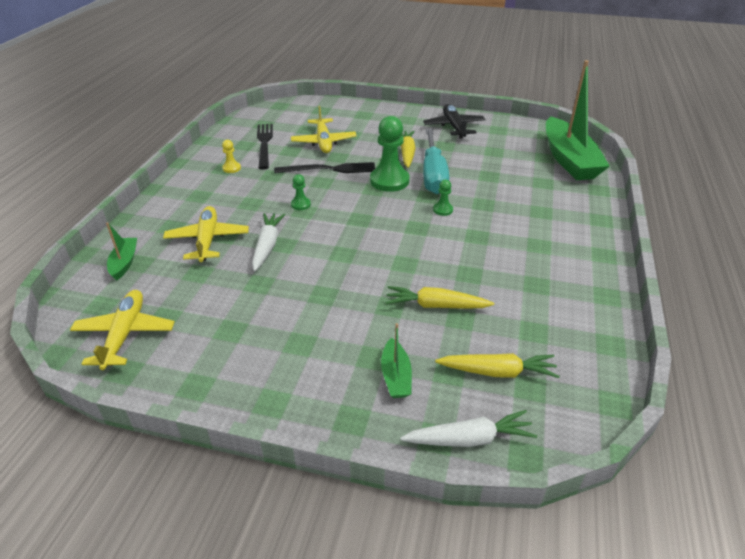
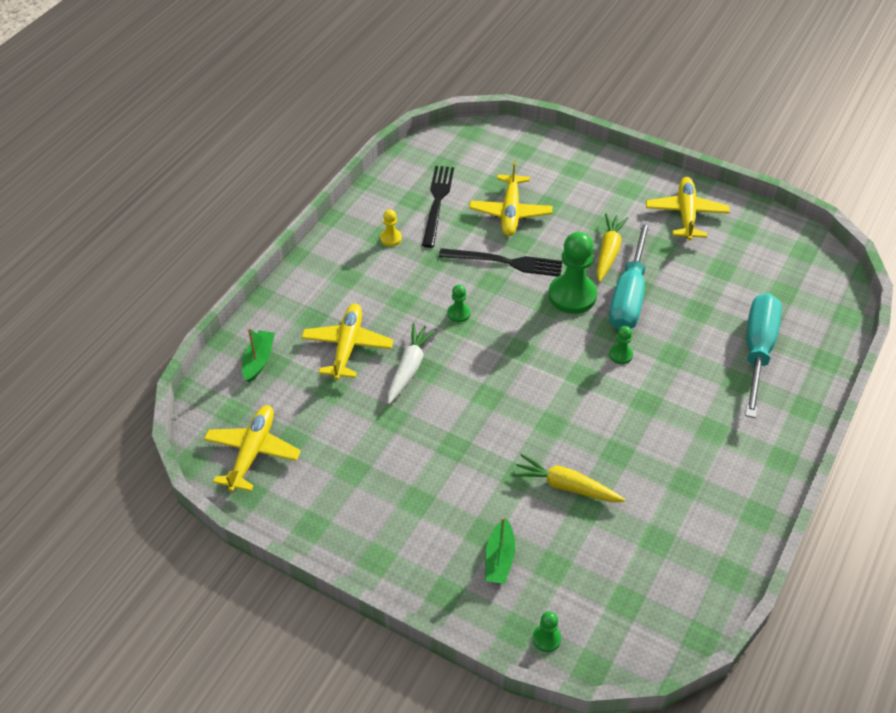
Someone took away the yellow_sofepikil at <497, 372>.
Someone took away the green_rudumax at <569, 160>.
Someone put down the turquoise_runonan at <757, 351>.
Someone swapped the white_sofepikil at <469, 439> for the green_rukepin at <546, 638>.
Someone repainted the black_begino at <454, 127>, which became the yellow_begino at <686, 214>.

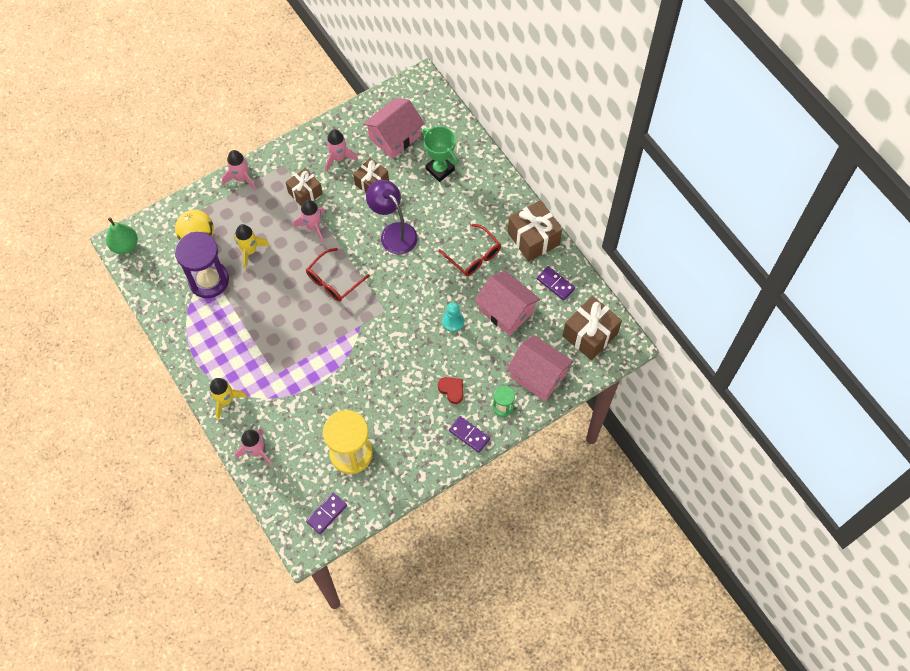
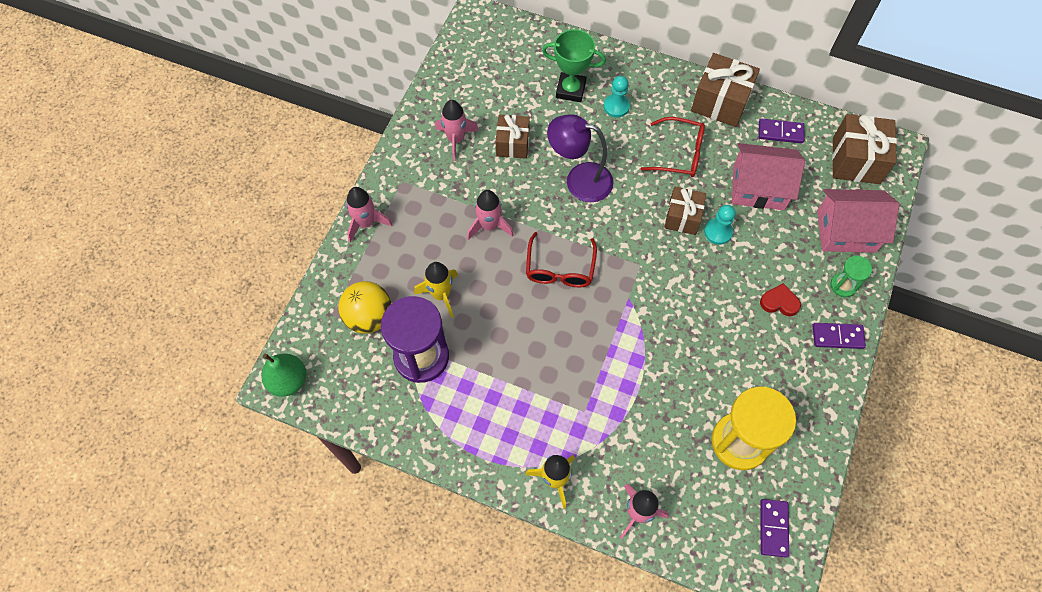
Someone took away the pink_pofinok at <394, 137>.
Someone put down the turquoise_rukepin at <616, 106>.
Someone carried the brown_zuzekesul from <305, 193> to <682, 217>.

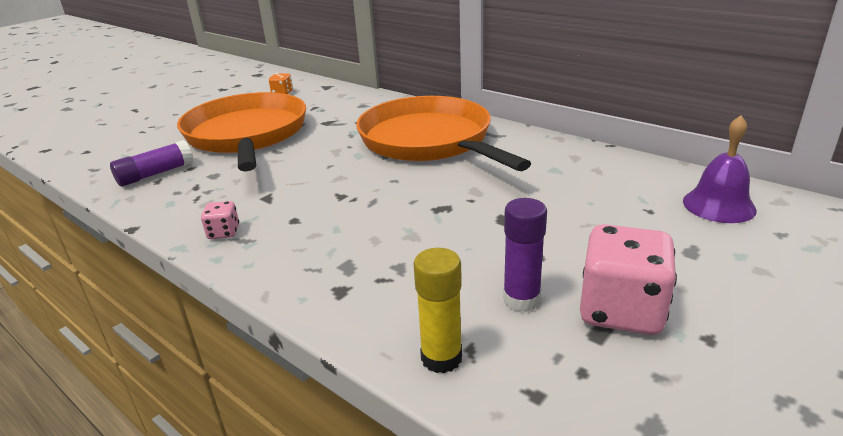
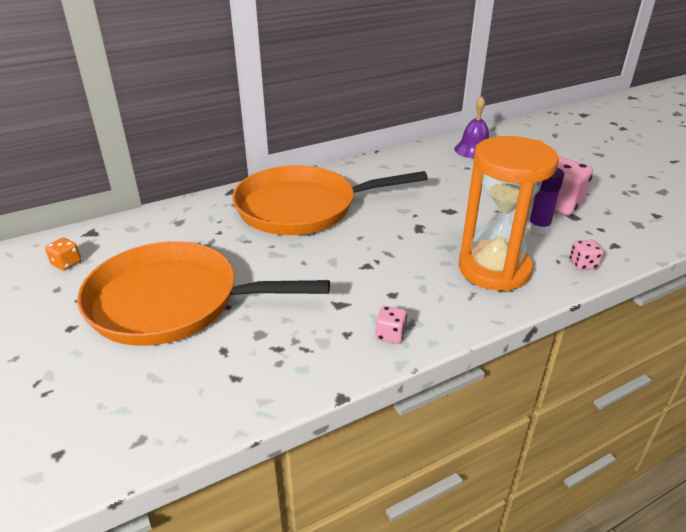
Someone took away the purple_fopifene at <155, 174>.
Someone put down the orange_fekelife at <494, 269>.
Someone swapped the yellow_fopifene at <441, 358> for the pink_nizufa at <582, 264>.

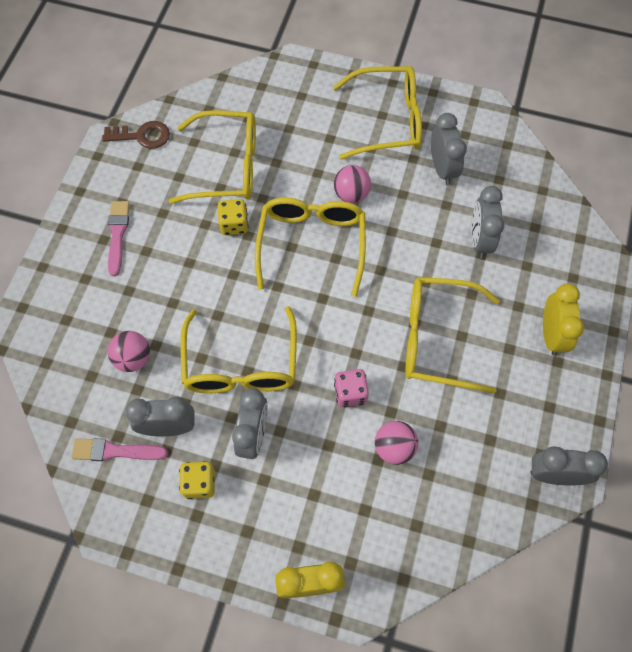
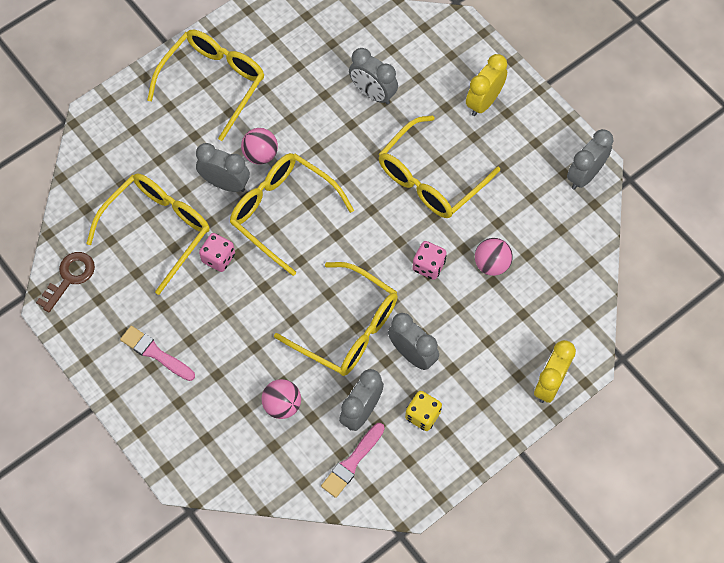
Someone carried the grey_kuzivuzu from <442, 169> to <225, 184>.
Someone repainted the yellow_nizufa at <234, 224>, which became the pink_nizufa at <218, 258>.
Someone rotated the yellow_kuzivuzu at <551, 335> by 90 degrees counterclockwise.

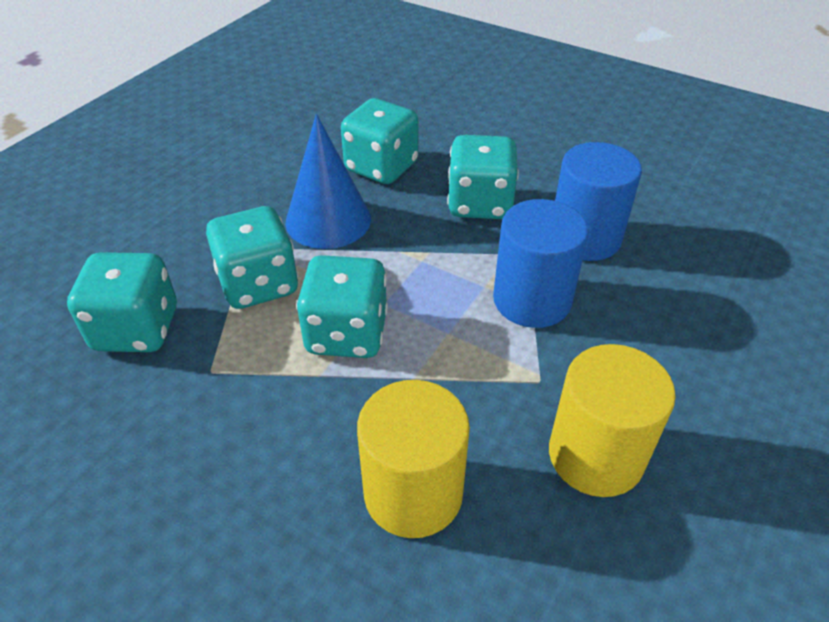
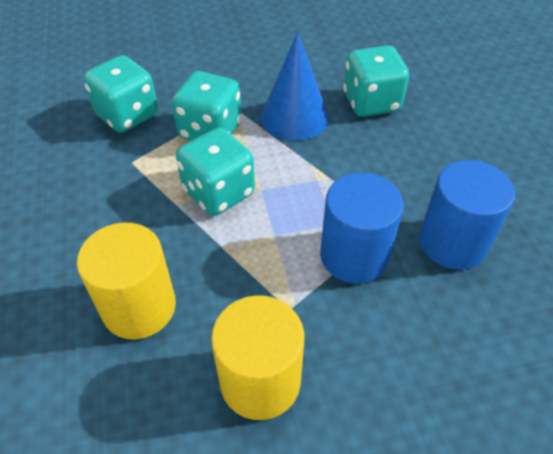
Someone took away the turquoise_nizufa at <480, 204>.

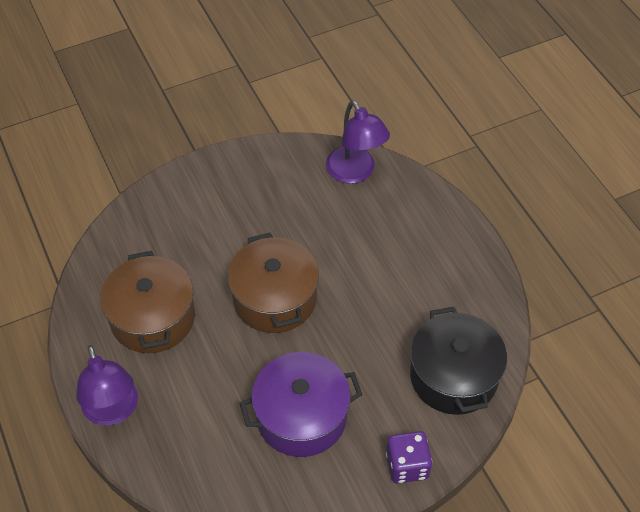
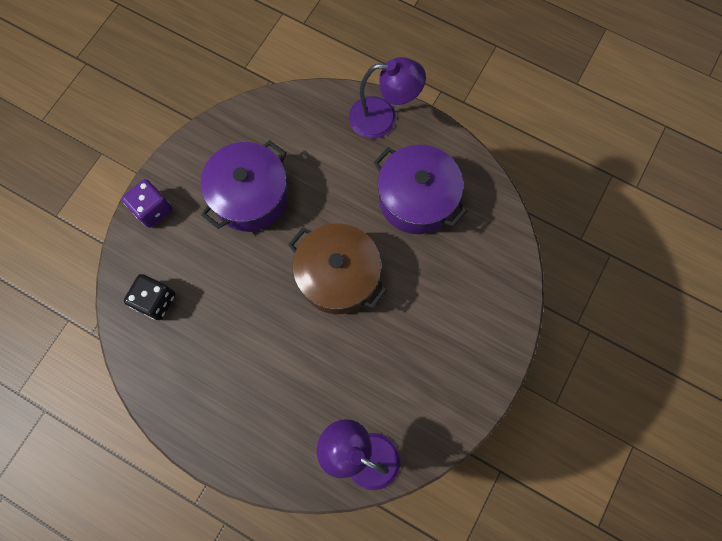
Someone swapped the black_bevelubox at <453, 376> for the black_nizufa at <156, 301>.
Someone repainted the brown_bevelubox at <153, 318>, which became the purple_bevelubox at <416, 199>.
Someone rotated the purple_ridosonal at <113, 411> by 150 degrees clockwise.

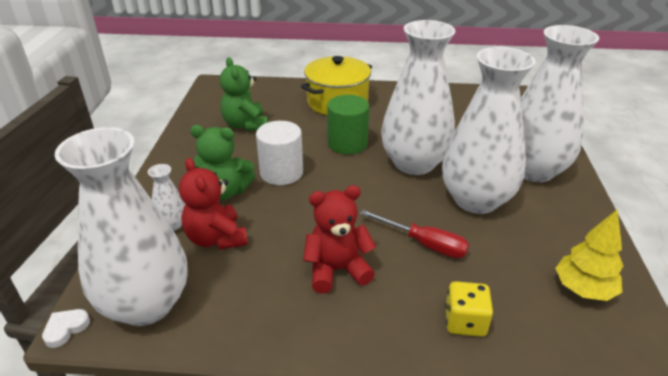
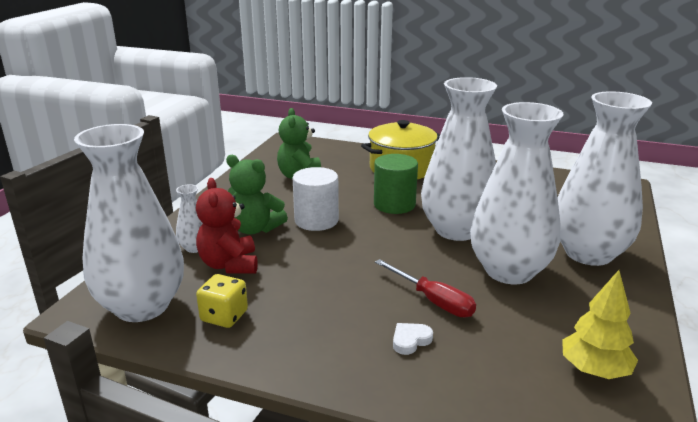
Someone took away the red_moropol at <337, 270>.
Someone carried the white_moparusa from <66, 329> to <410, 340>.
Someone carried the yellow_nizufa from <465, 322> to <224, 316>.

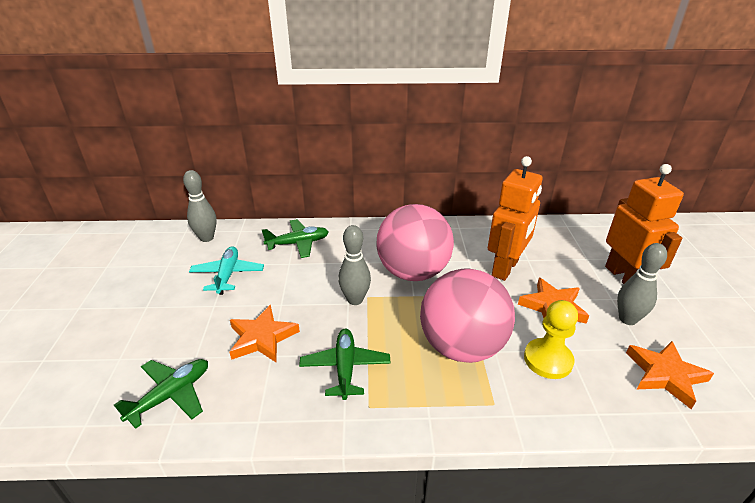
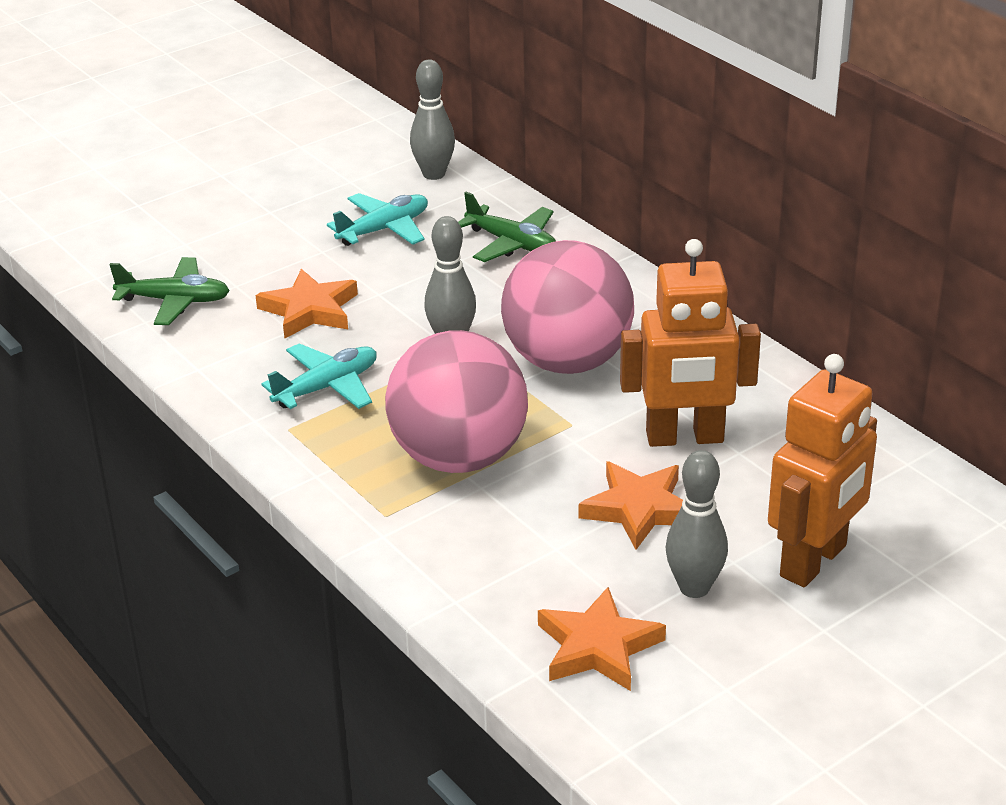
Someone took away the yellow_rukepin at <548, 360>.
Someone repainted the green_begino at <345, 368>, which became the turquoise_begino at <327, 387>.

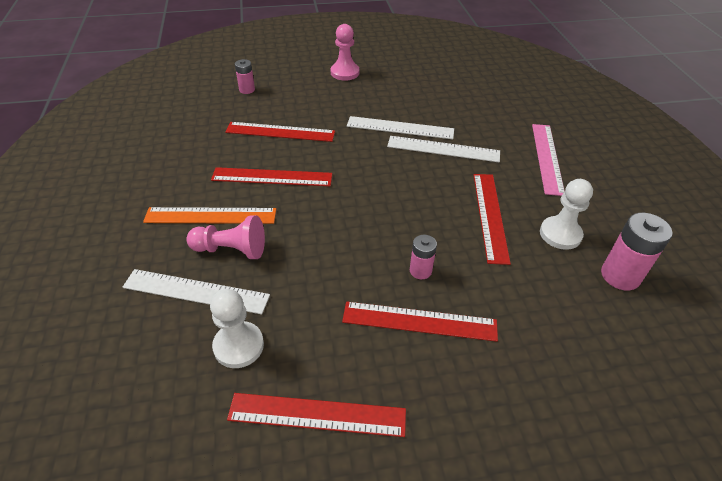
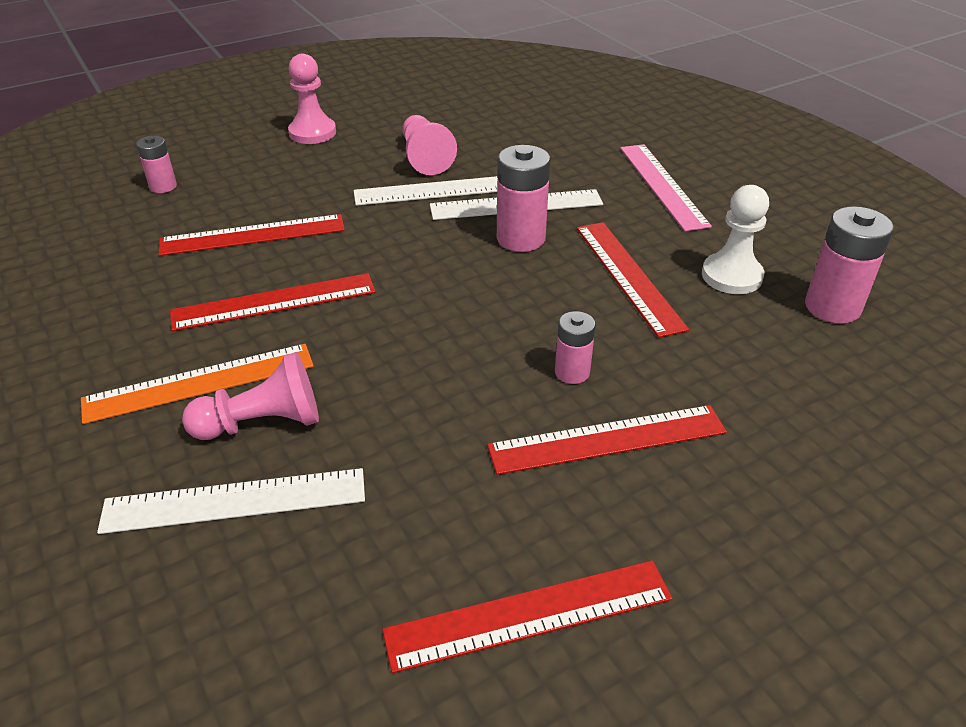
Someone took away the white_rukepin at <238, 346>.
Someone put down the pink_rukepin at <425, 158>.
Someone put down the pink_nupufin at <521, 238>.

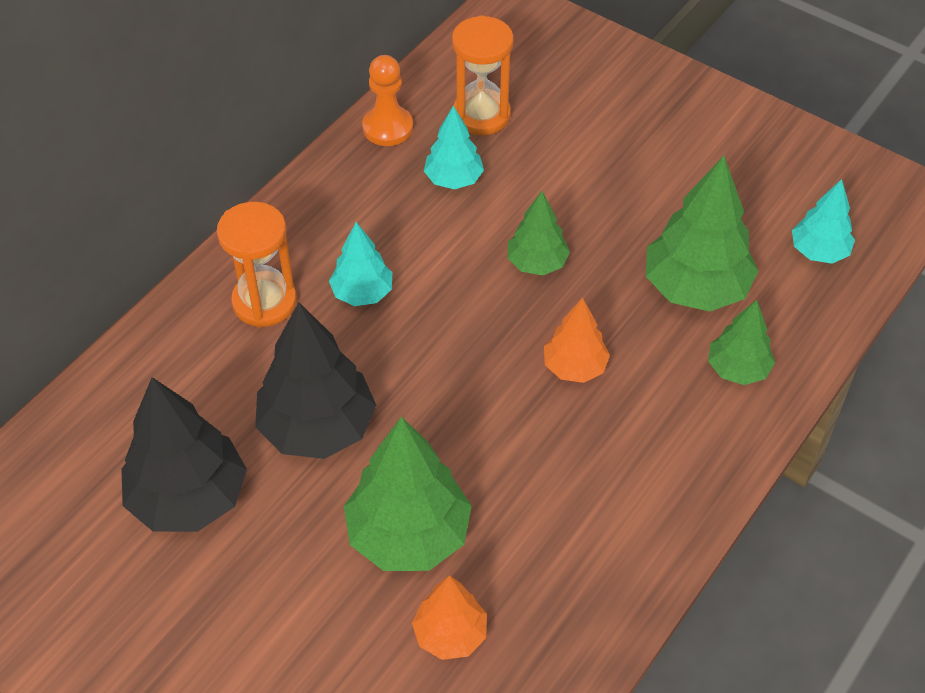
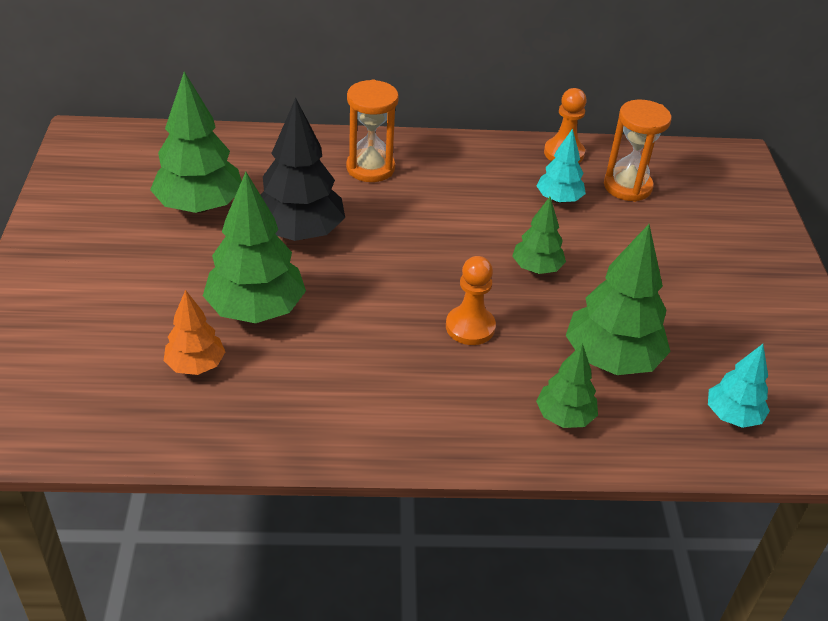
Someone took away the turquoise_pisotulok at <362, 293>.
Someone swapped the orange_pisotulok at <575, 367> for the orange_rukepin at <470, 327>.
Someone repainted the black_pisotulok at <188, 498>, which became the green_pisotulok at <200, 206>.

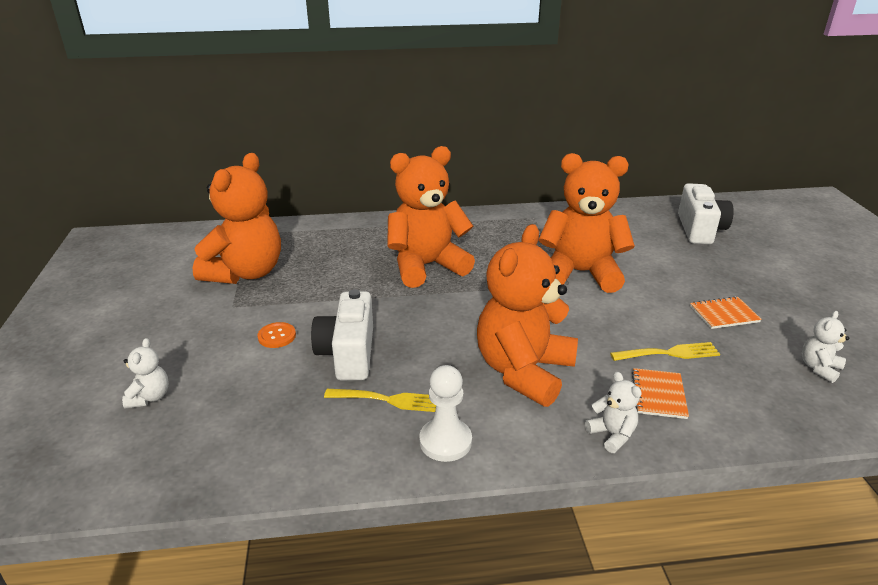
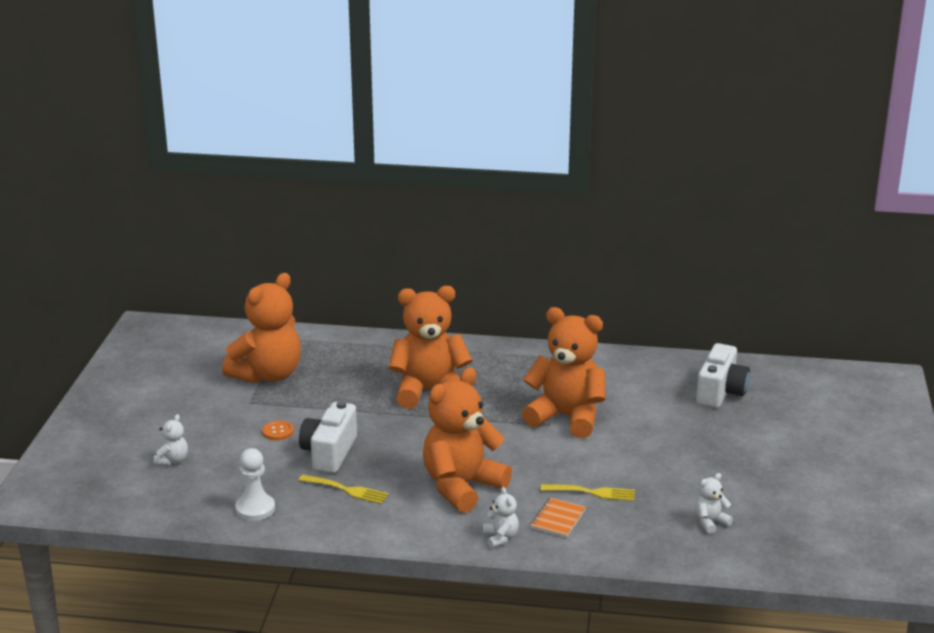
Someone took away the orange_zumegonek at <724, 314>.
Someone carried the white_rukepin from <445, 441> to <255, 509>.

